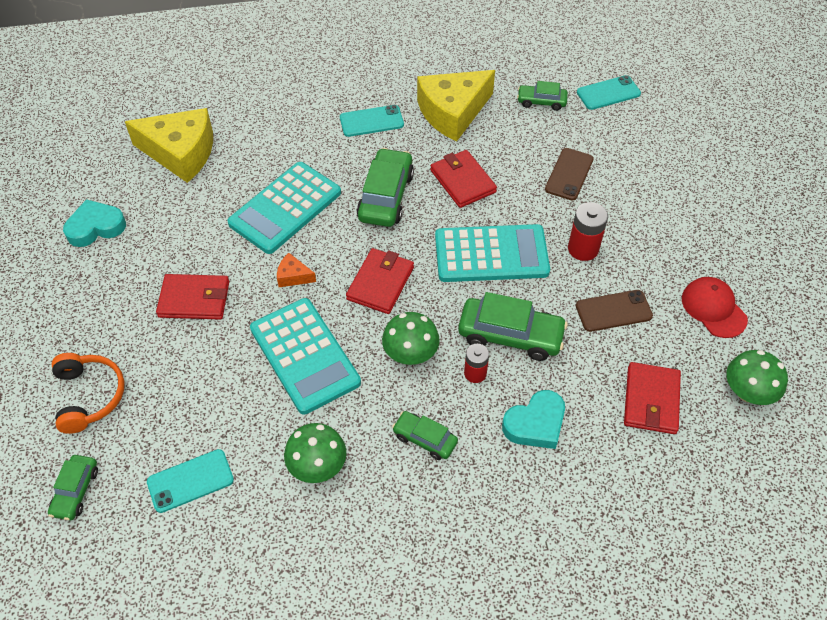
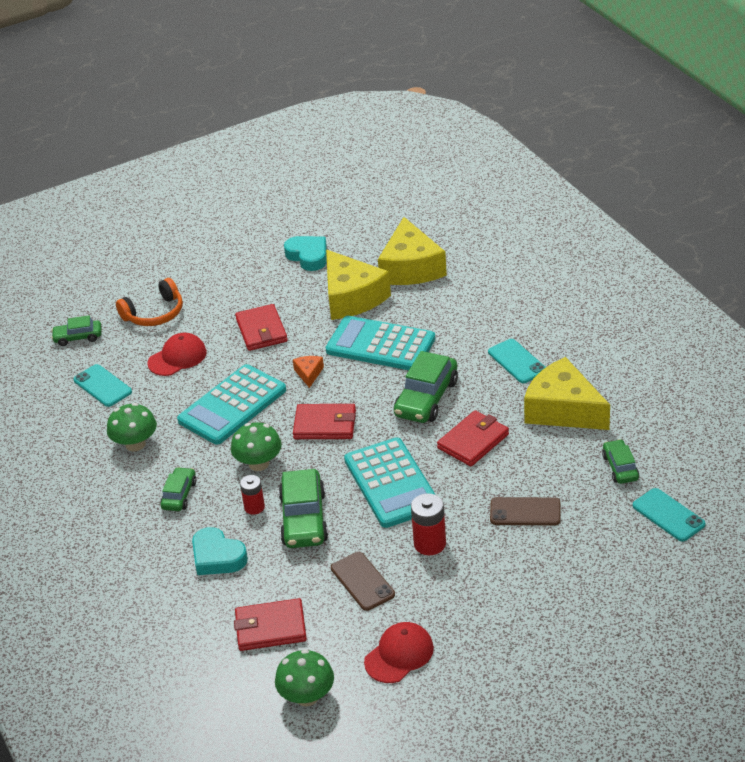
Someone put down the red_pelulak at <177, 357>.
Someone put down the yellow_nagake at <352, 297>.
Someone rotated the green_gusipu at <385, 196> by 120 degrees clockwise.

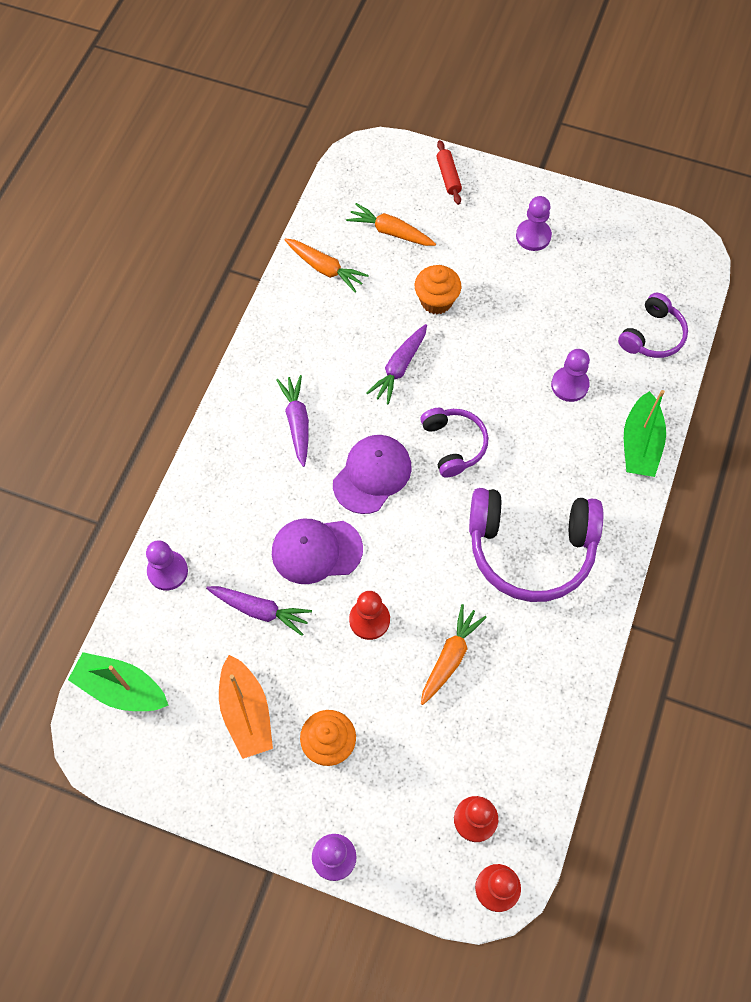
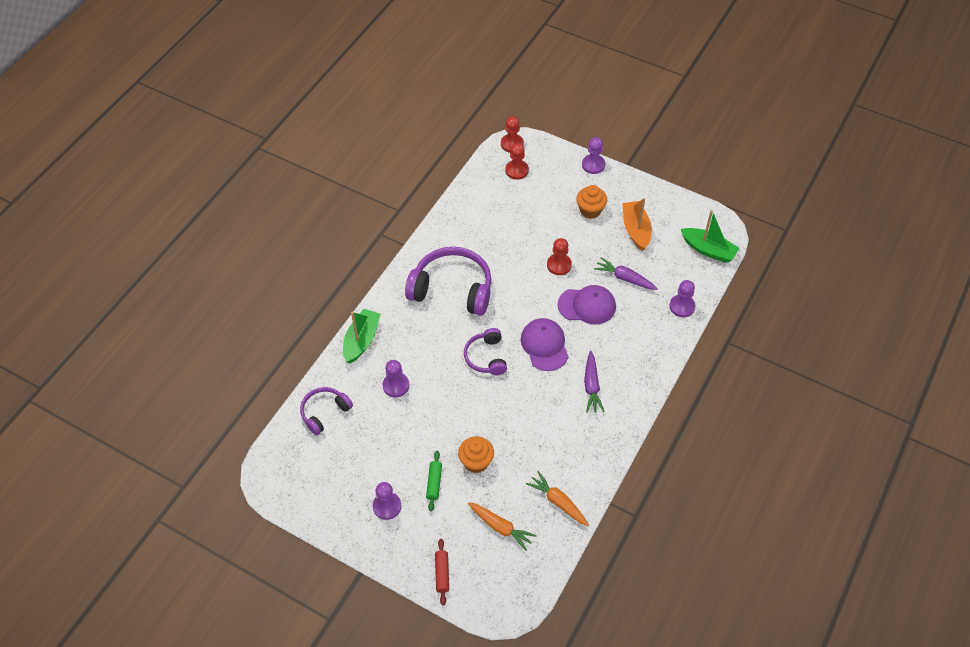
Someone took away the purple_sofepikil at <399, 367>.
Someone took away the orange_sofepikil at <450, 657>.
Someone put down the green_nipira at <434, 483>.
Someone rotated the purple_pelulak at <372, 475> by 120 degrees clockwise.

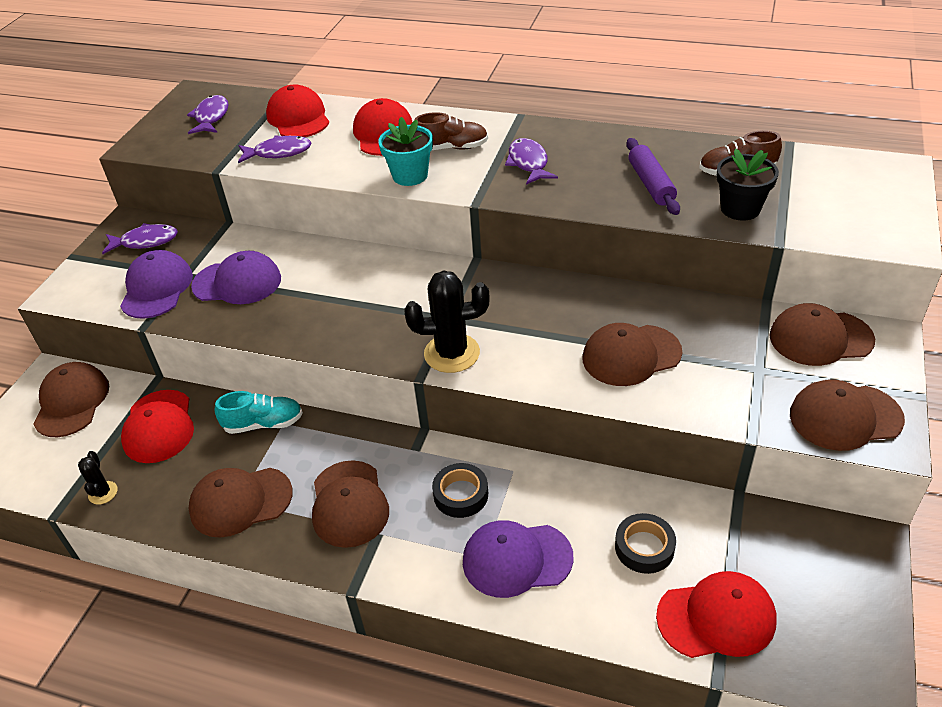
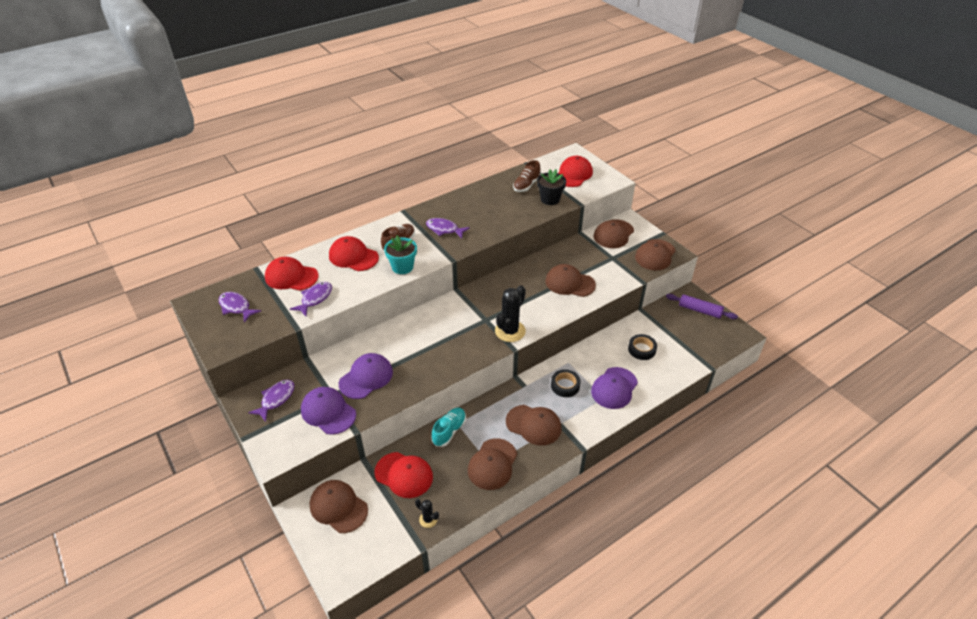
Someone carried the purple_nipira from <650, 184> to <699, 310>.
Someone carried the red_pelulak from <716, 618> to <573, 174>.
Someone rotated the brown_pelulak at <631, 355> by 90 degrees clockwise.

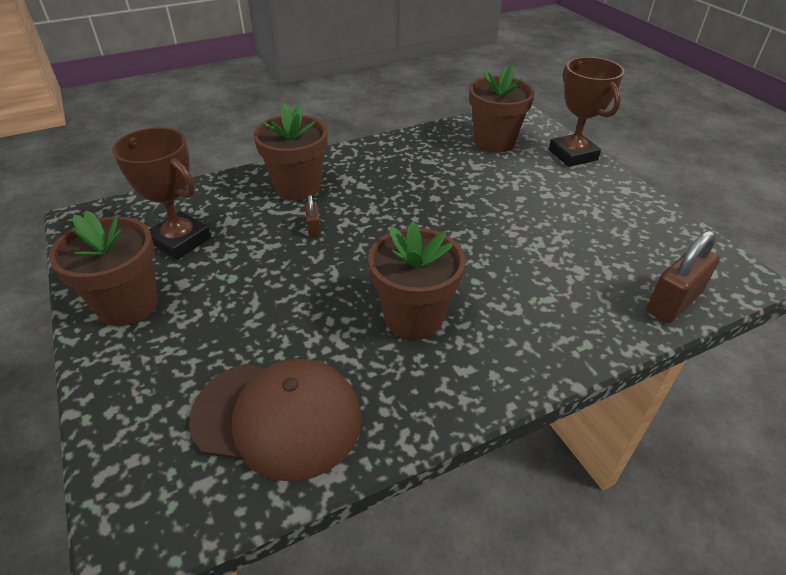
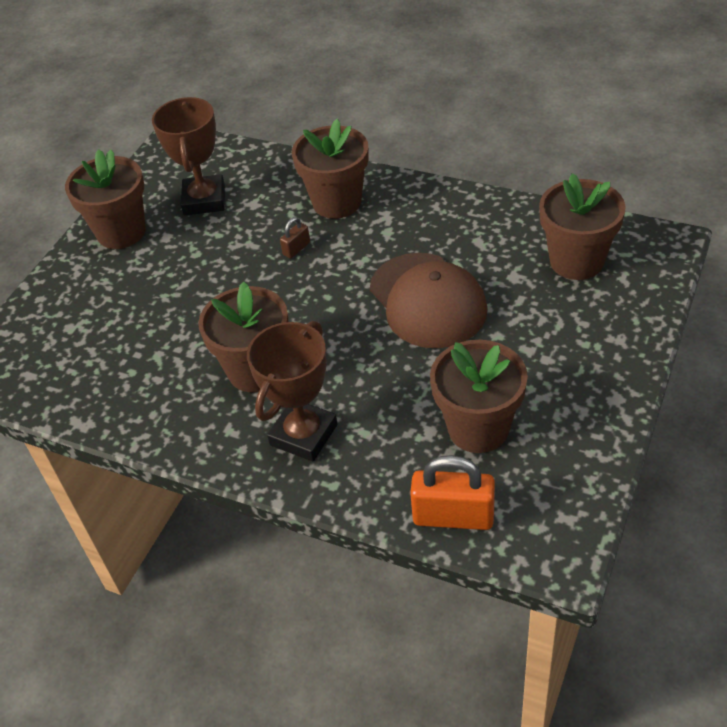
Someone put down the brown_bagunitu at <478, 428>.
Someone carried the brown_pelulak from <277, 417> to <427, 300>.
Someone carried the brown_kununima from <572, 155> to <303, 435>.
Someone repainted the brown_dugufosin at <673, 302>, which became the orange_dugufosin at <453, 516>.

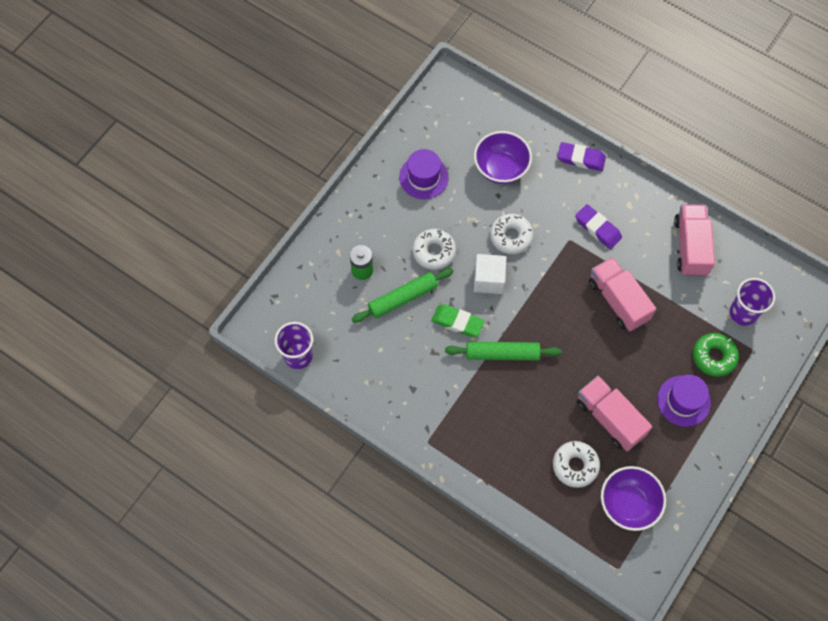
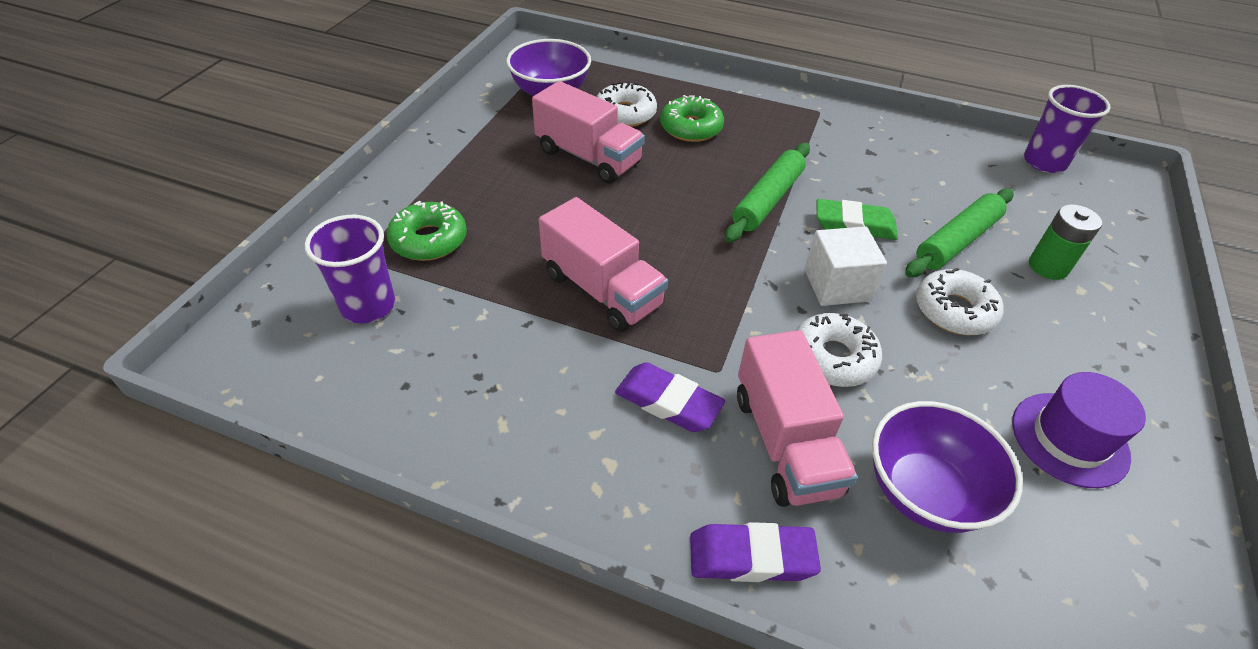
Someone took away the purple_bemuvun at <683, 401>.
Someone put down the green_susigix at <691, 128>.
Someone carried the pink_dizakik from <690, 247> to <785, 442>.
Someone rotated the green_nipira at <502, 353> by 45 degrees counterclockwise.

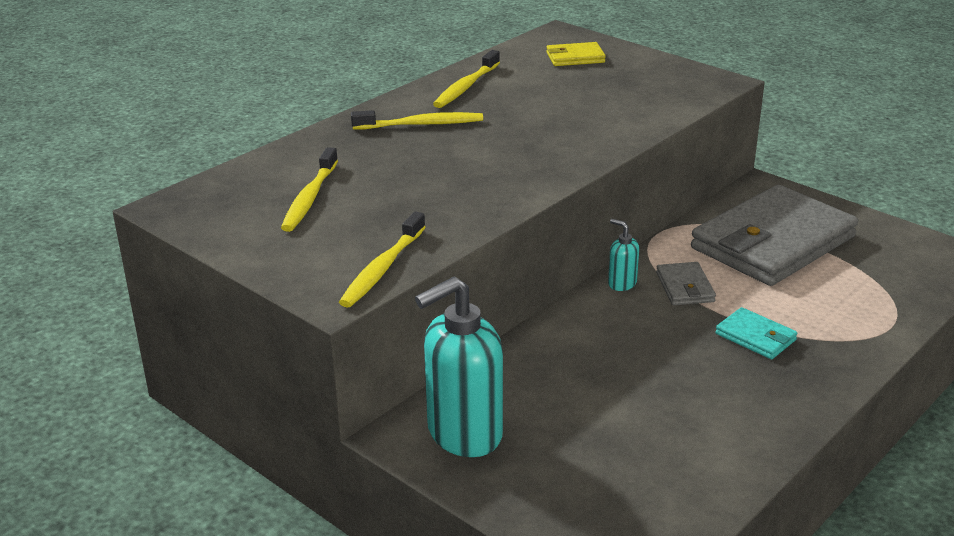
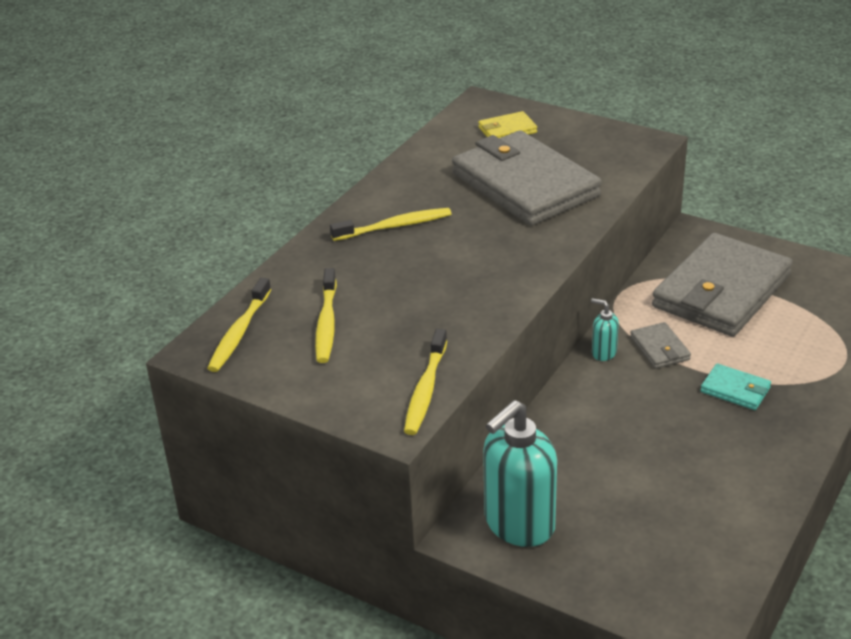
Someone put down the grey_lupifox at <525, 184>.
Someone carried the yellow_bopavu from <466, 87> to <239, 332>.

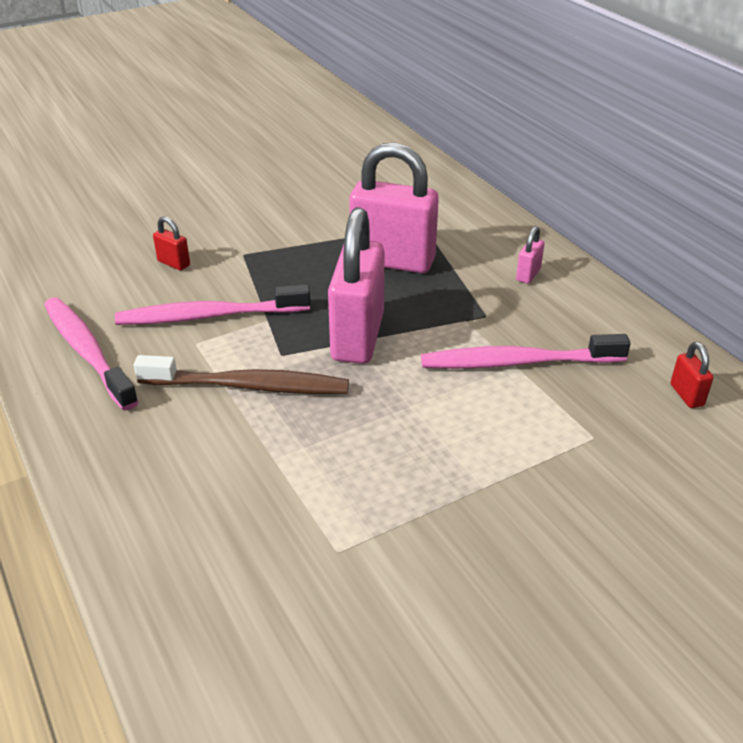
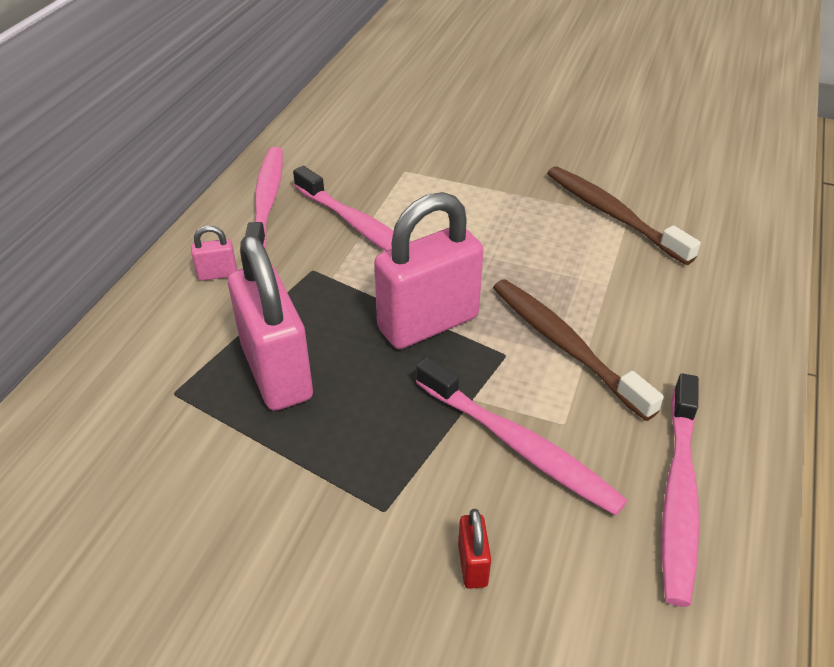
Someone took away the red_dugufosin at <686, 395>.
Someone put down the pink_bopavu at <266, 202>.
Someone put down the brown_bopavu at <612, 214>.

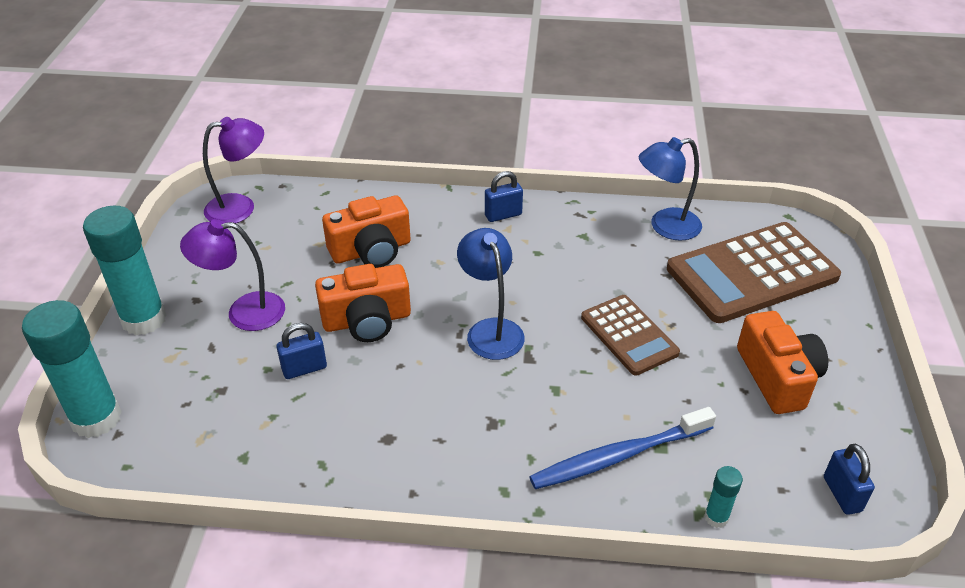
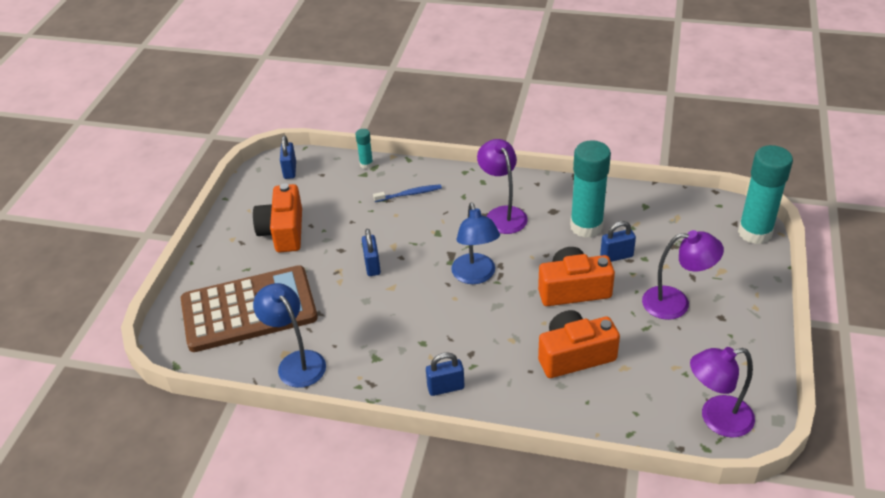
Someone put down the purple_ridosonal at <502, 214>.
Someone carried the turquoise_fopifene from <144, 319> to <586, 226>.
Someone swapped the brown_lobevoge at <629, 335> for the blue_dugufosin at <372, 265>.
Someone rotated the blue_ridosonal at <665, 226> by 120 degrees counterclockwise.
Someone scaled the blue_bopavu at <618, 456> by 0.56.

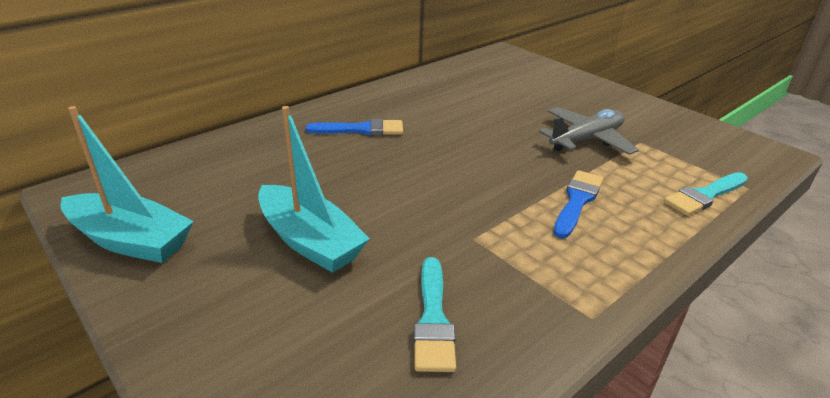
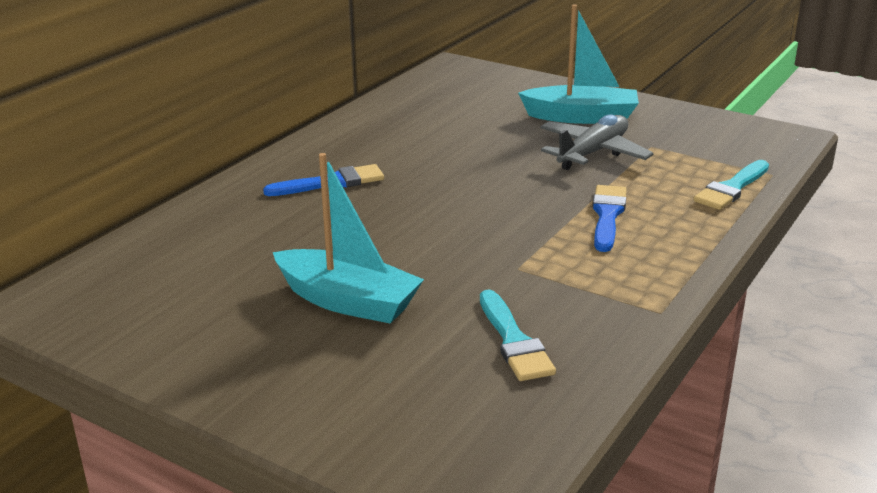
Someone carried the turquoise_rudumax from <131, 241> to <581, 117>.

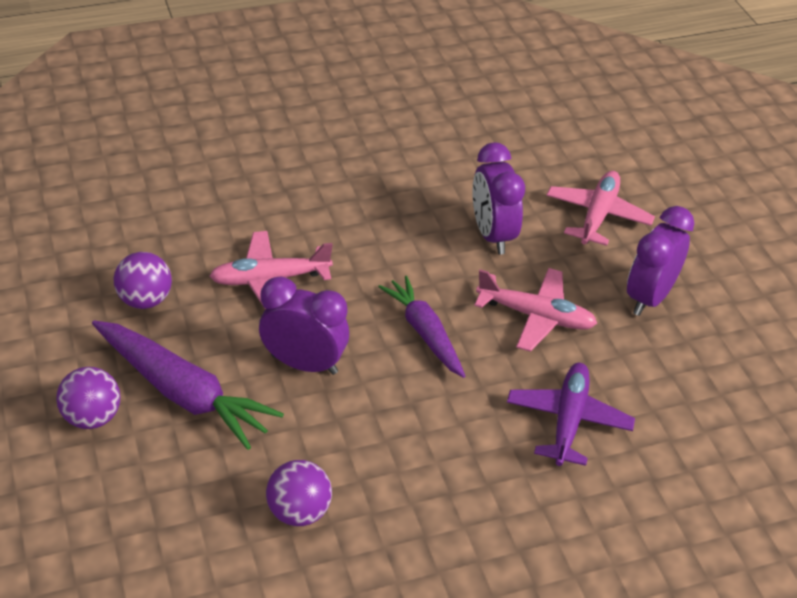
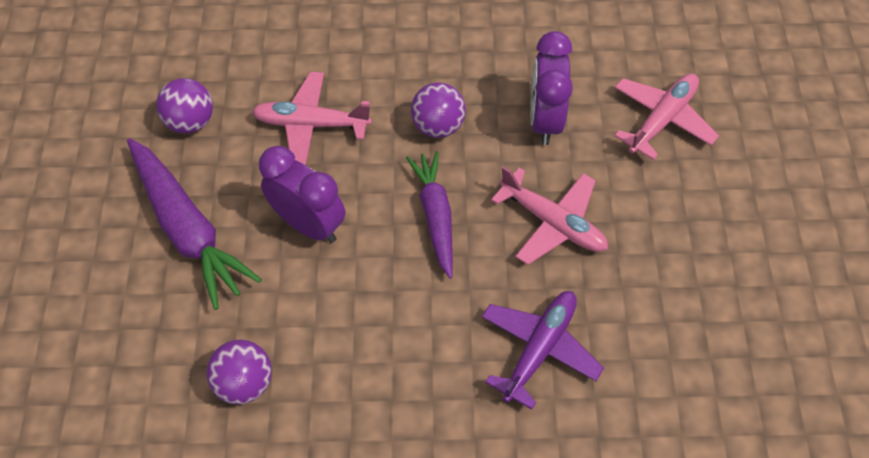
Someone took away the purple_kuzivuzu at <649, 297>.
Someone carried the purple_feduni from <92, 417> to <438, 126>.

